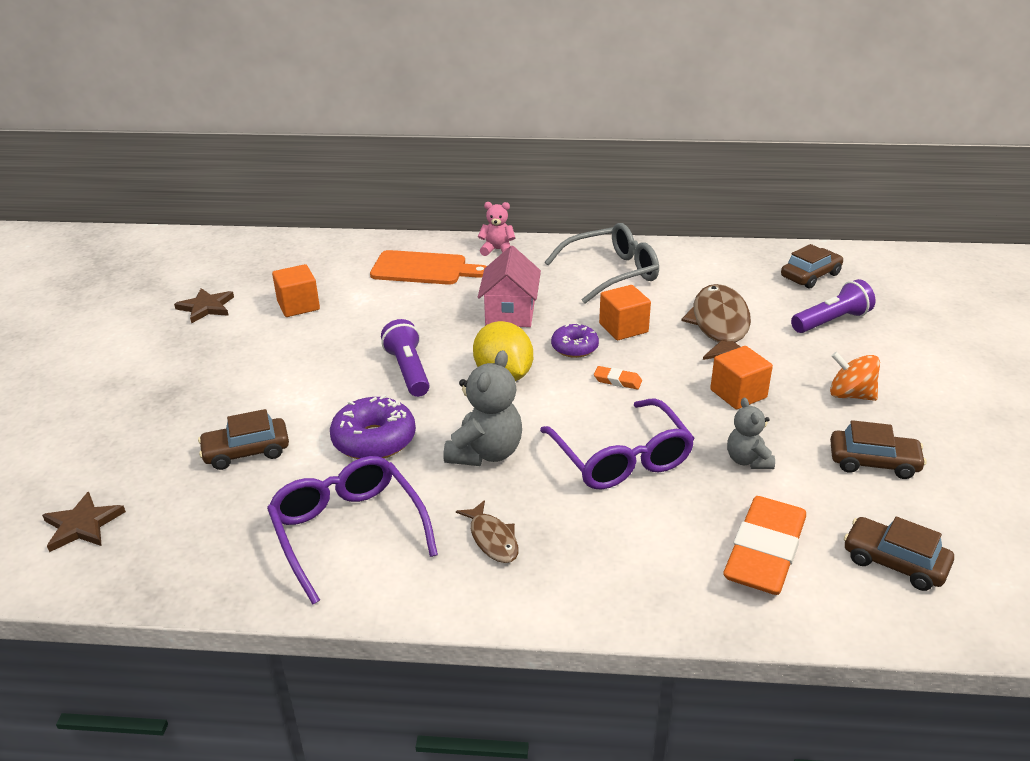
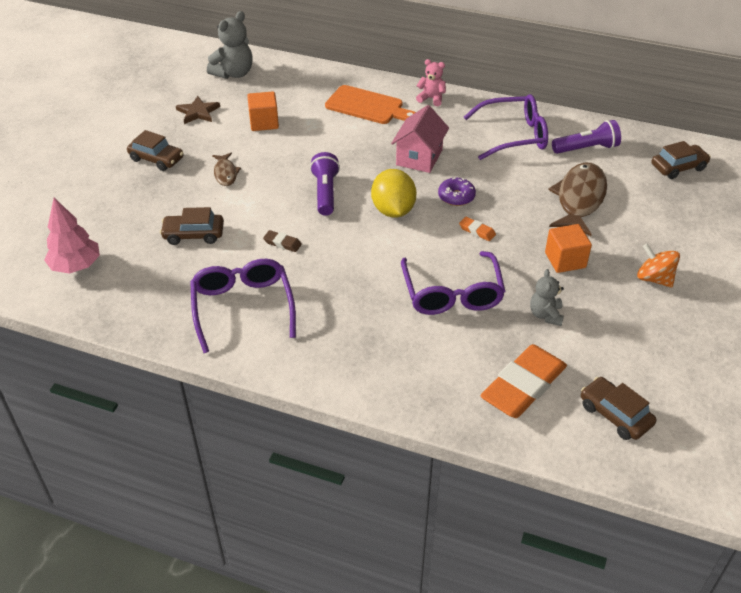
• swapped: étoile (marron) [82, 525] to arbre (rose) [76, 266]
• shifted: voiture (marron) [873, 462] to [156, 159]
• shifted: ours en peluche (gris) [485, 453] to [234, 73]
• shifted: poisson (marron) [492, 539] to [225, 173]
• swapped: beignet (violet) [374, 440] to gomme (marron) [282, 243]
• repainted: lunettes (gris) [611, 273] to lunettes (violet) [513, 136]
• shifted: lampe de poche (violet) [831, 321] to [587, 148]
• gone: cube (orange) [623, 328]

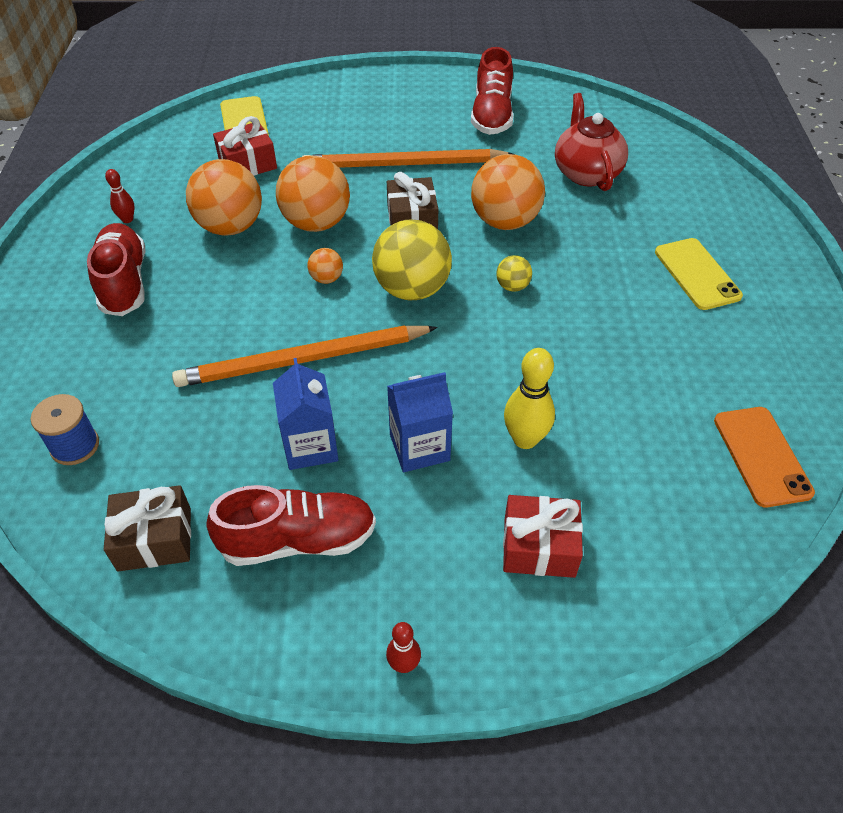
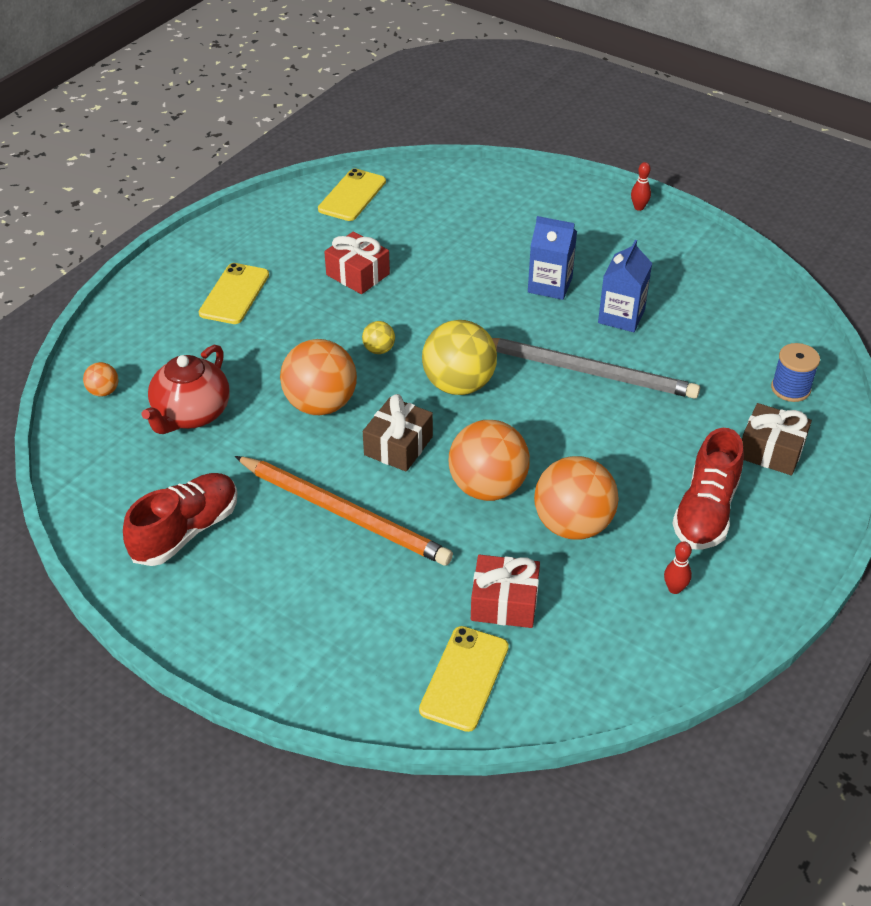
• shifted: balle (orange) [326, 279] to [104, 391]
• repainted: téléphone (orange) [761, 456] to téléphone (jaune) [352, 195]
• shifted: cadeau (rouge) [539, 547] to [358, 274]
• repainted: crayon (orange) [303, 360] to crayon (gris) [588, 371]
• shifted: cadeau (marron) [155, 539] to [771, 451]
• gone: chaussure (rouge) [298, 540]
• gone: quille (jaune) [525, 439]

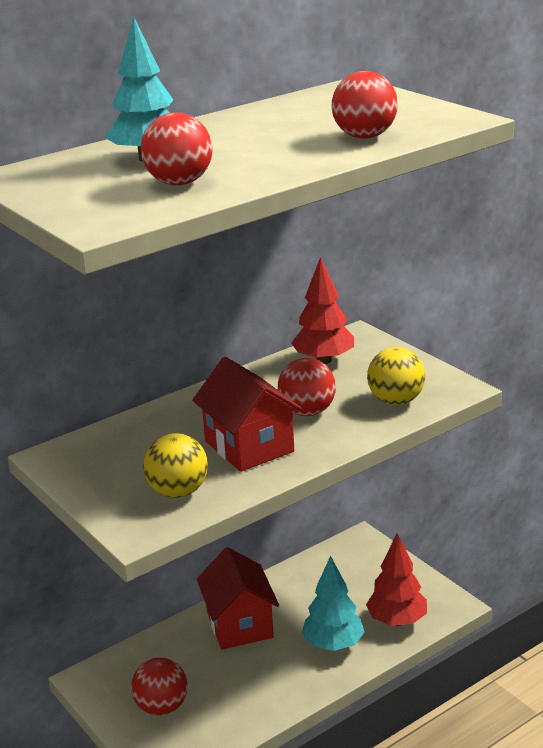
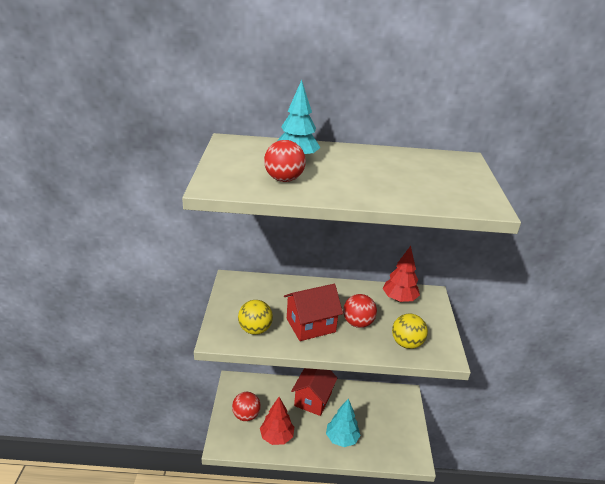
• shifted: arbre (rouge) [397, 621] to [276, 437]
• rotated: maison (rouge) [249, 446] = [311, 325] 60 degrees clockwise
• gone: balle (rouge) [365, 136]

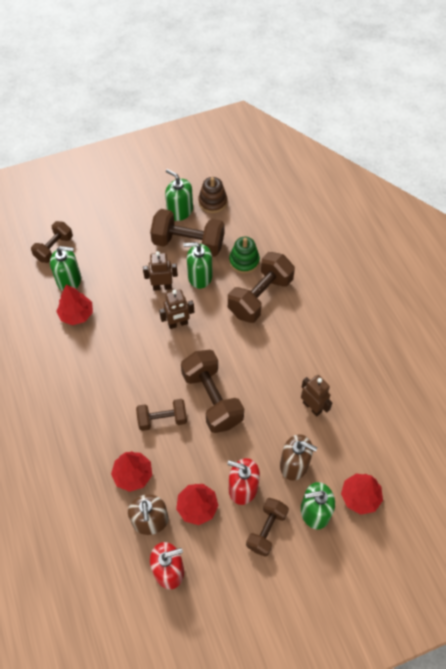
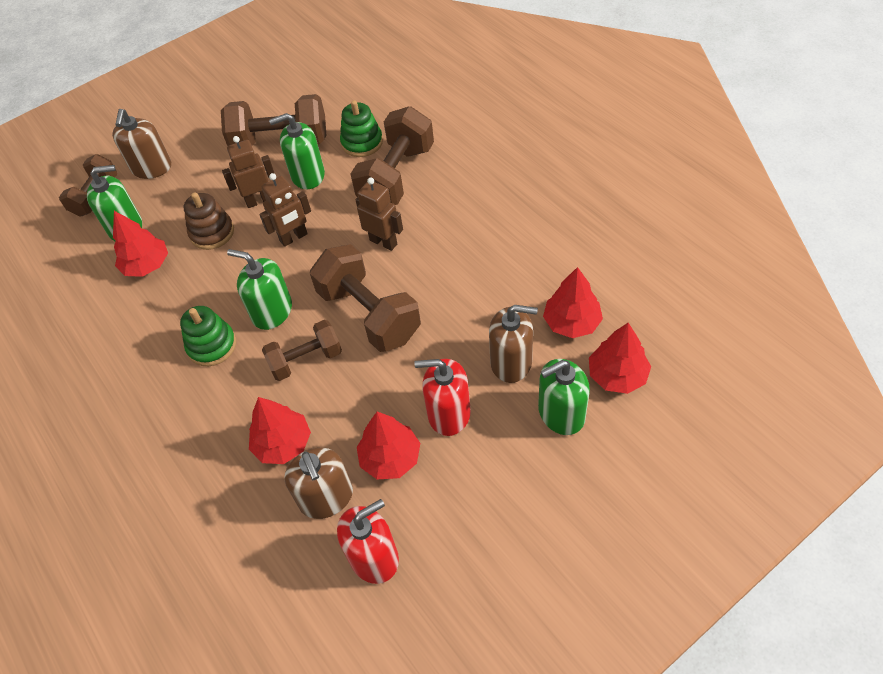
• new: distributeur de savon (marron) [152, 168]
• new: jouet à empiler (vert) [212, 345]
• shifted: jouet à empiler (marron) [212, 202] to [212, 233]
• shifted: distributeur de savon (vert) [180, 211] to [272, 311]
• shifted: robot (marron) [312, 407] to [383, 242]
• new: arbre (rouge) [572, 322]
• gone: haltère (marron) [266, 530]

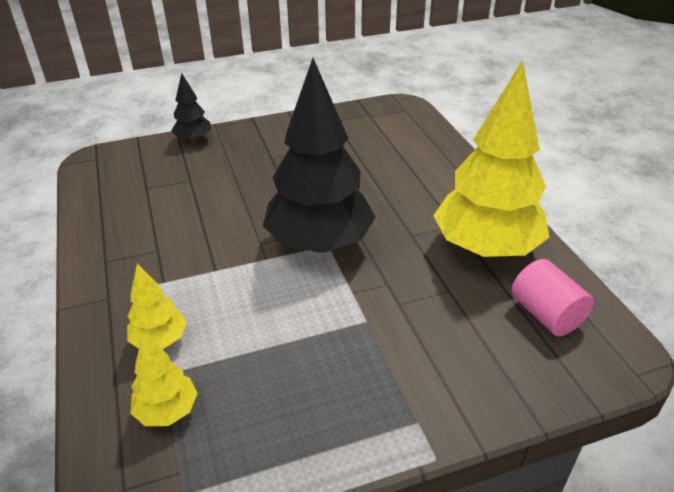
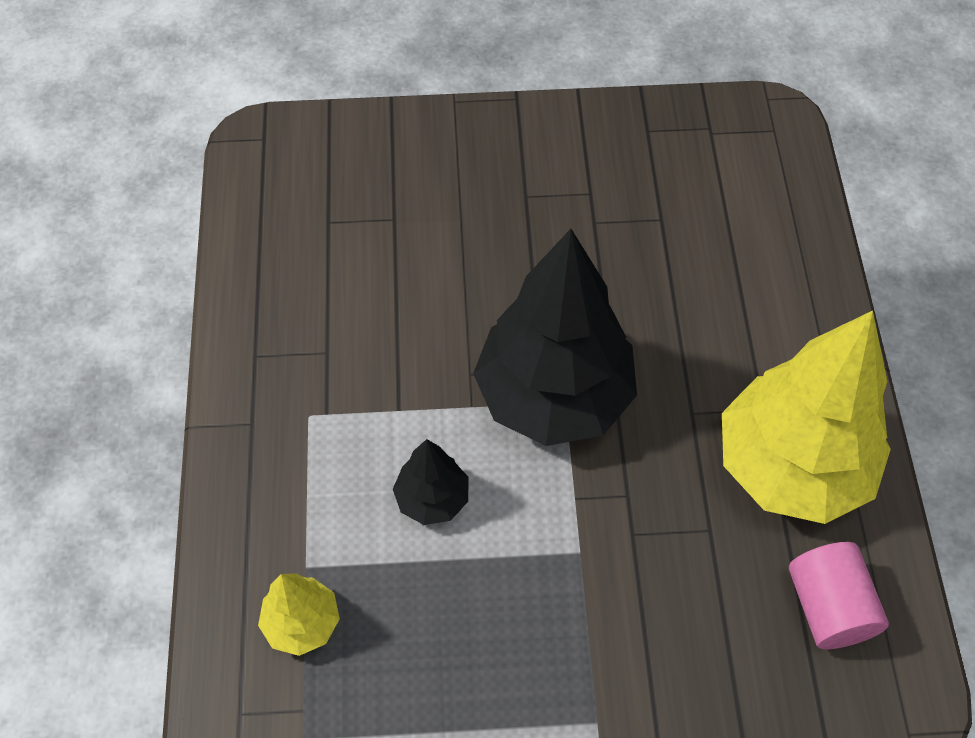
• shifted: arbre (noir) [193, 139] to [432, 499]
• gone: arbre (jaune) [160, 340]

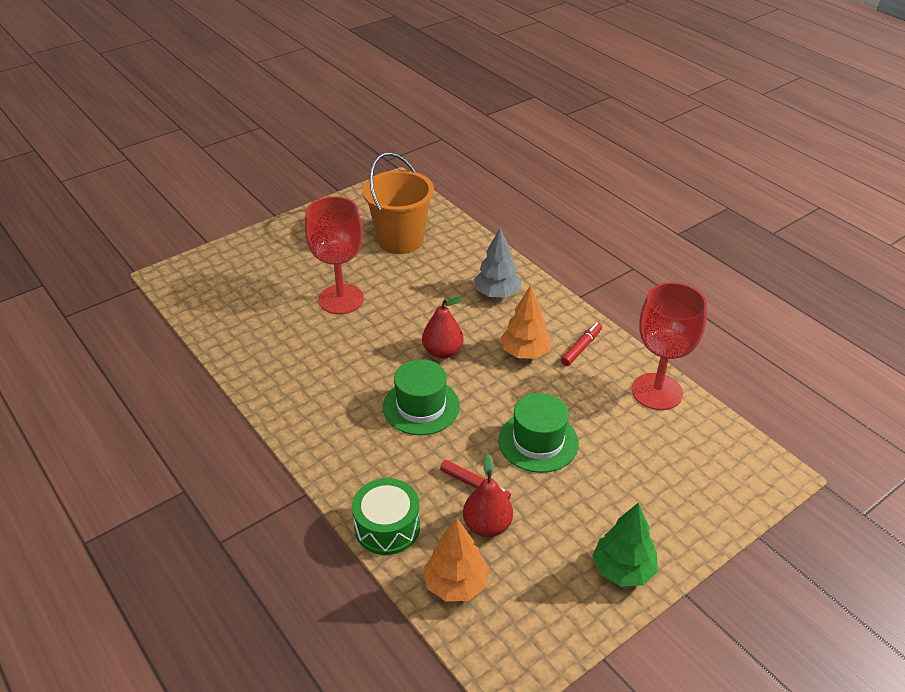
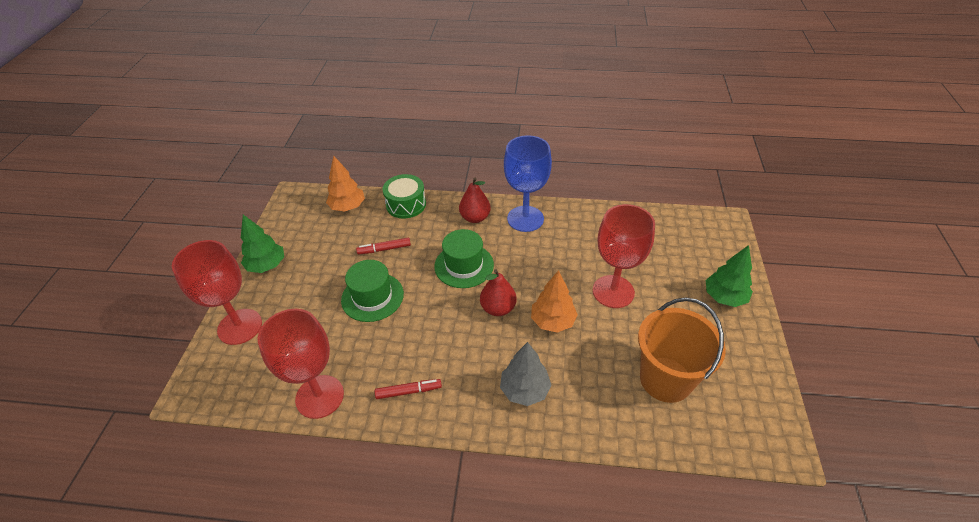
• new: verre à pied (rouge) [240, 326]
• rotated: feutre (rouge) [581, 348] = [408, 391] 90 degrees counterclockwise
• shifted: poire (rouge) [487, 526] to [475, 218]
• new: verre à pied (bleu) [525, 219]
• shifted: arbre (orange) [525, 353] to [553, 321]
• new: arbre (vert) [724, 297]

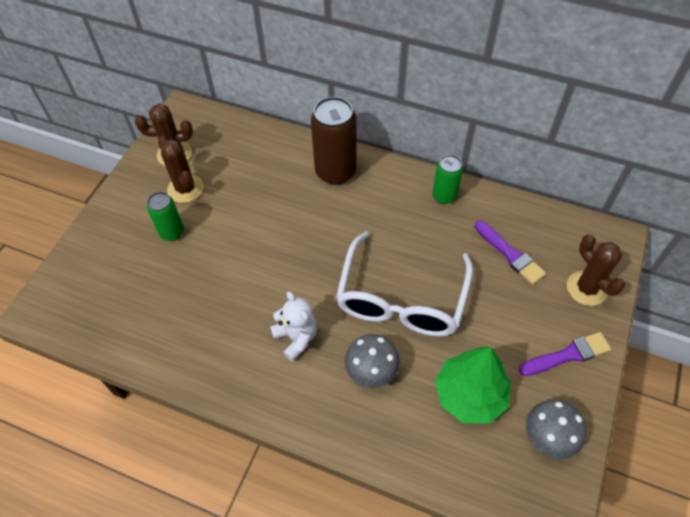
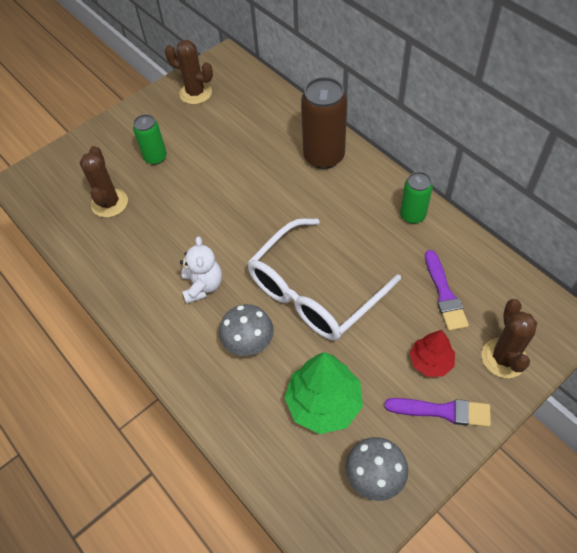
• shifted: cactus (marron) [185, 189] to [109, 203]
• new: arbre (rouge) [430, 362]

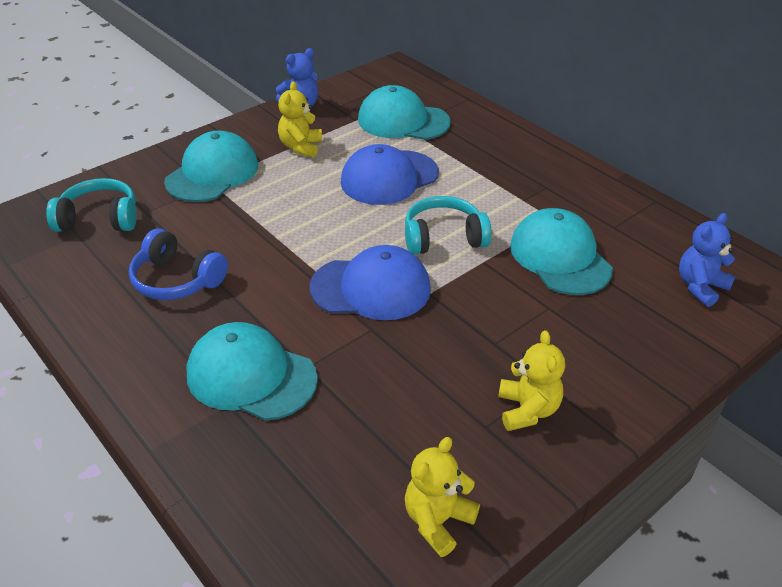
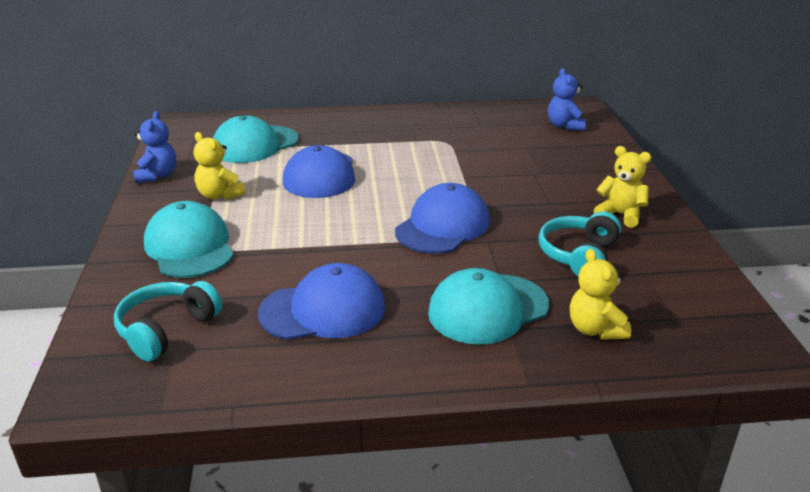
• swapped: casque audio (bleu) [177, 280] to casquette (bleu) [323, 310]
• shifted: casque audio (turquoise) [443, 238] to [579, 255]
• shifted: ours en peluche (jaune) [437, 521] to [595, 329]
• gone: casquette (turquoise) [560, 257]

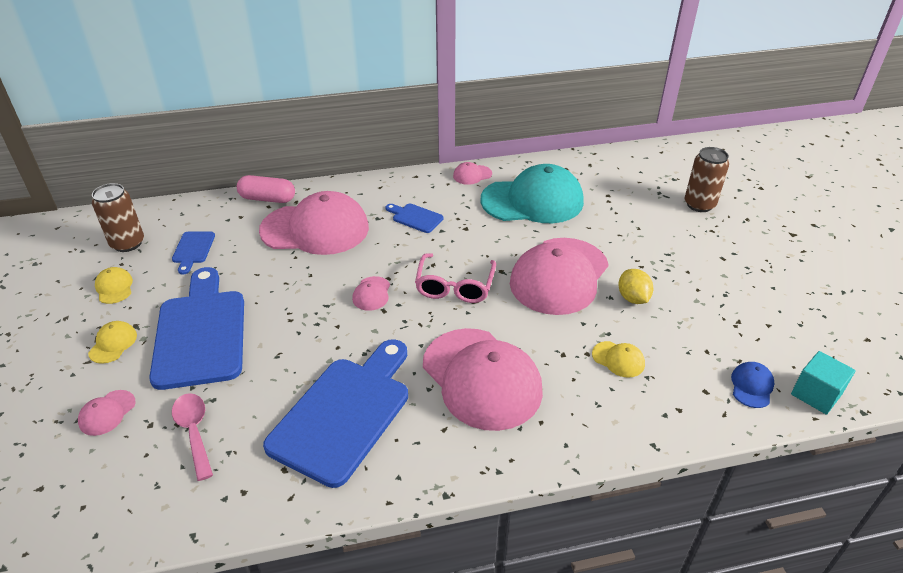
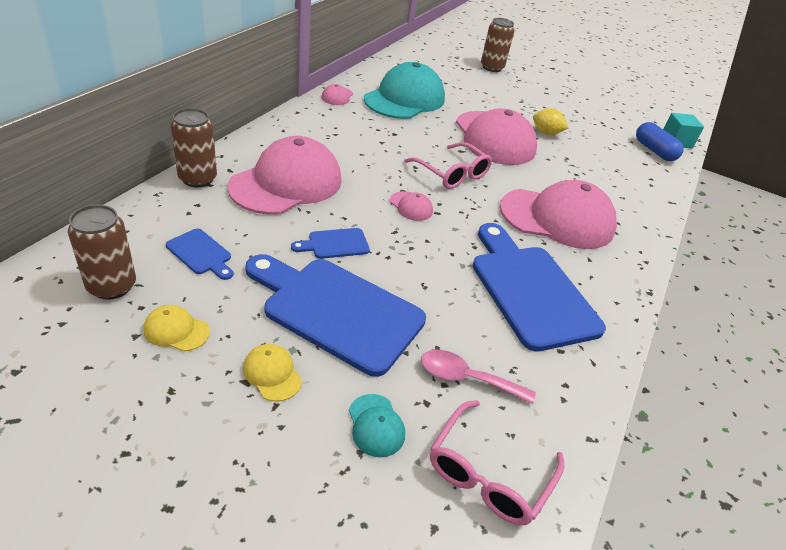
• swapped: gélule (rose) [267, 199] to canette (marron) [197, 179]
• shifted: planche à découper (bleu) [415, 217] to [335, 244]
• repainted: casquette (rose) [107, 413] to casquette (turquoise) [376, 425]
• new: lunettes (rose) [488, 473]
• swapped: casquette (bleu) [751, 386] to gélule (bleu) [654, 151]
• gone: casquette (jaune) [618, 359]

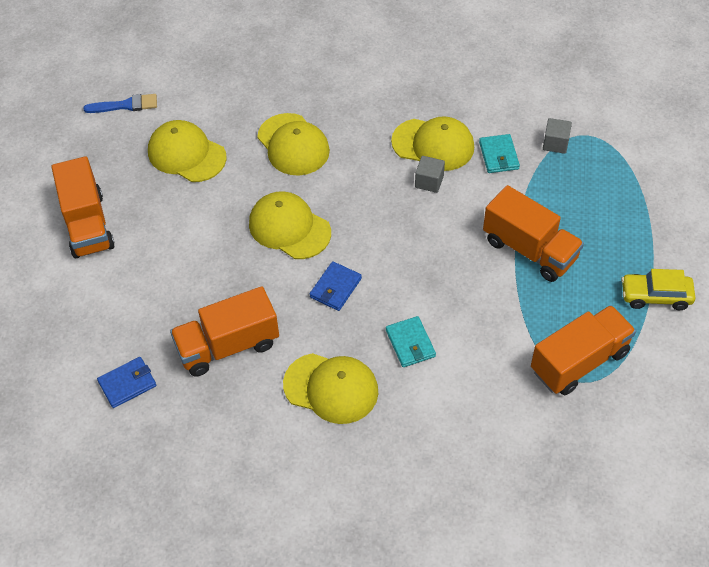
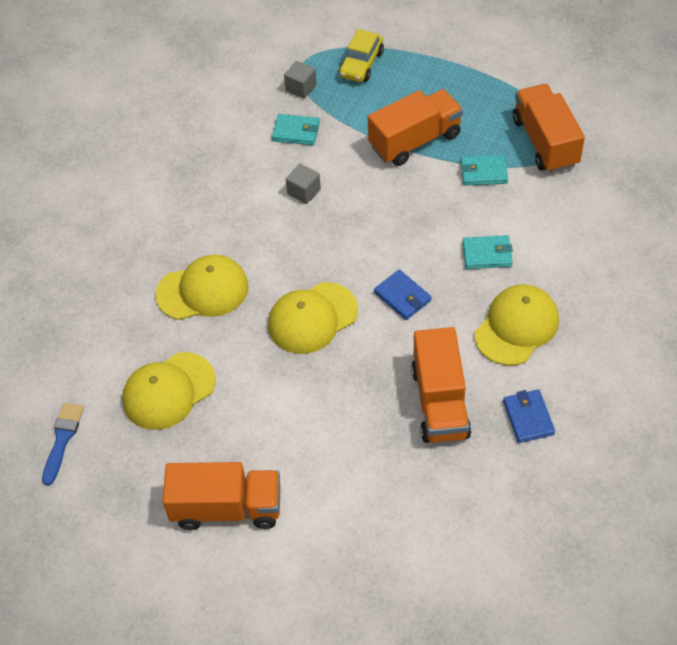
• shifted: voiture (jaune) [655, 296] to [361, 64]
• new: portefeuille (turquoise) [483, 172]
• shifted: portefeuille (bleu) [127, 384] to [528, 418]
• gone: casquette (jaune) [433, 144]

